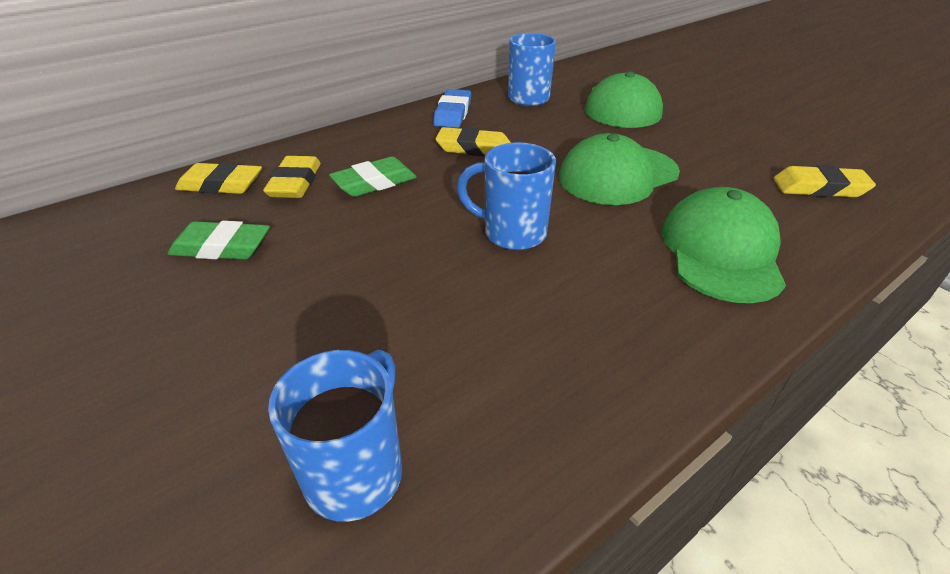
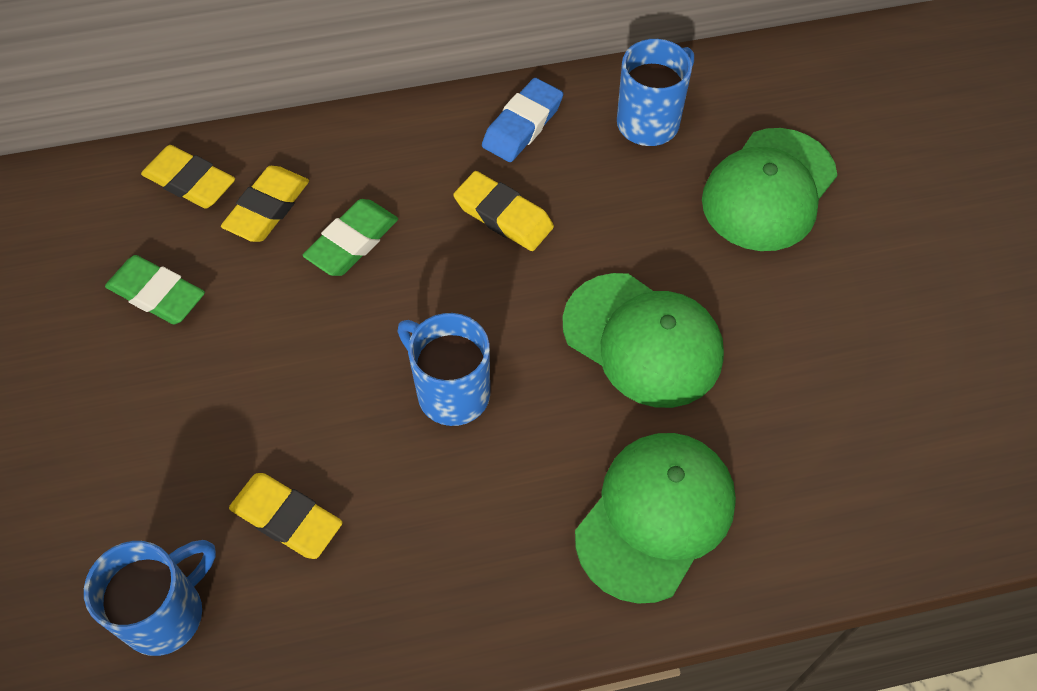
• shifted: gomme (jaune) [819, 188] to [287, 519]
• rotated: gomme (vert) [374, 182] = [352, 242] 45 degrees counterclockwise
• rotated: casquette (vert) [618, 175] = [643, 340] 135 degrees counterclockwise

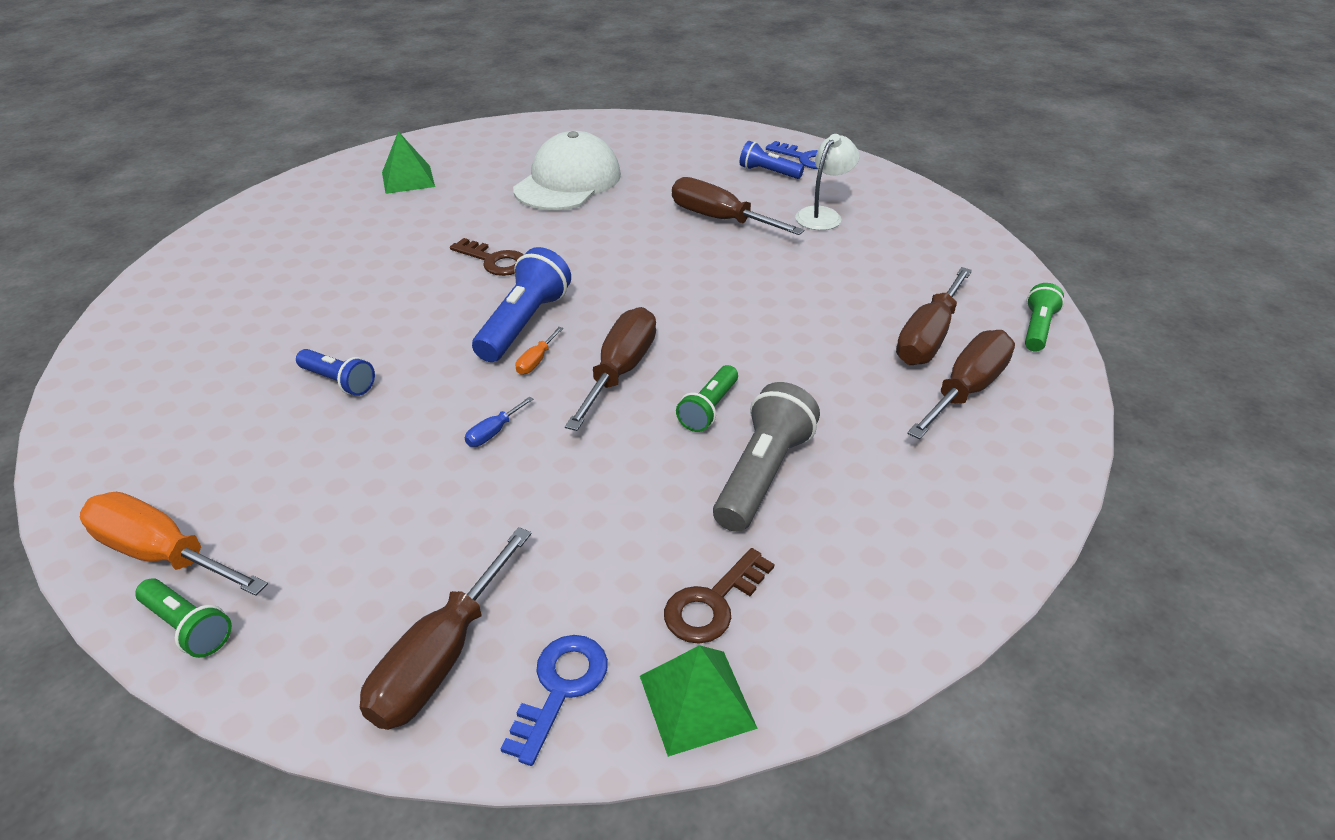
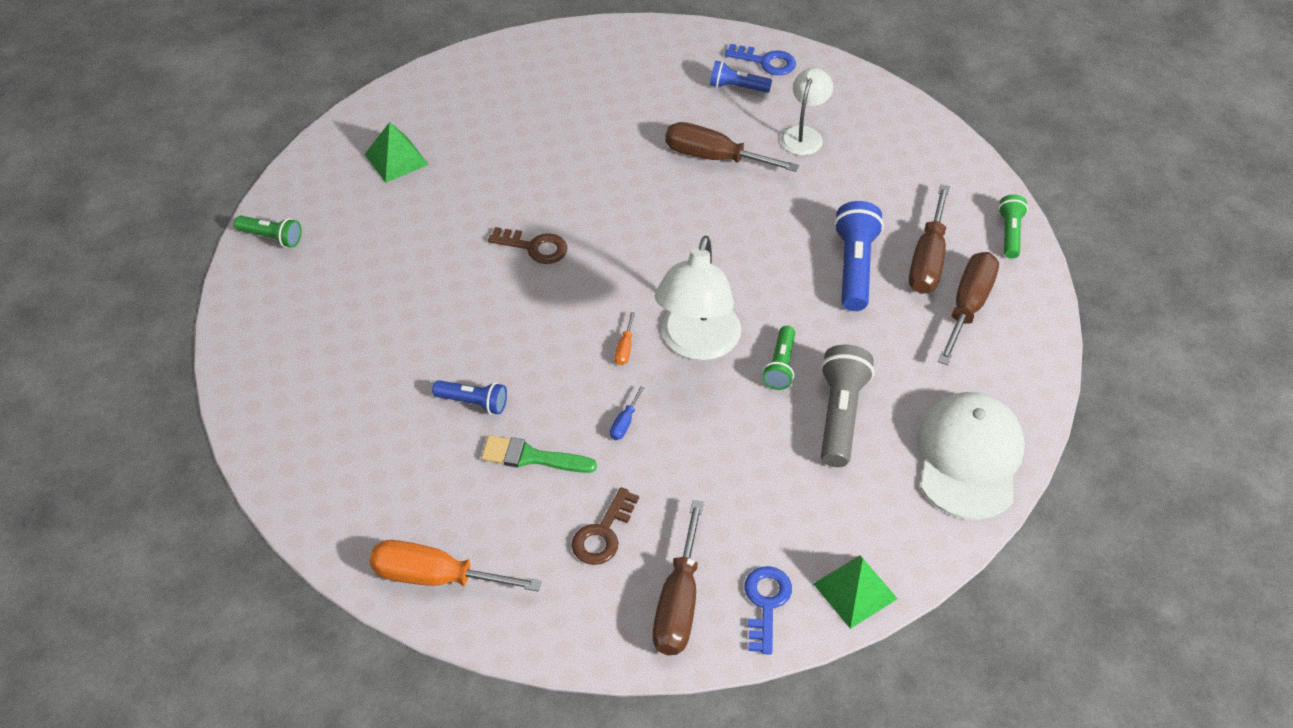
• shifted: lampe de poche (vert) [188, 627] to [272, 237]
• new: pinceau (vert) [531, 457]
• shifted: clé (marron) [713, 603] to [603, 534]
• swapped: tournevis (marron) [620, 371] to lampe (blanc) [697, 344]
• shifted: lampe de poche (bleu) [524, 323] to [854, 267]
• shifted: casquette (blanc) [568, 182] to [969, 458]

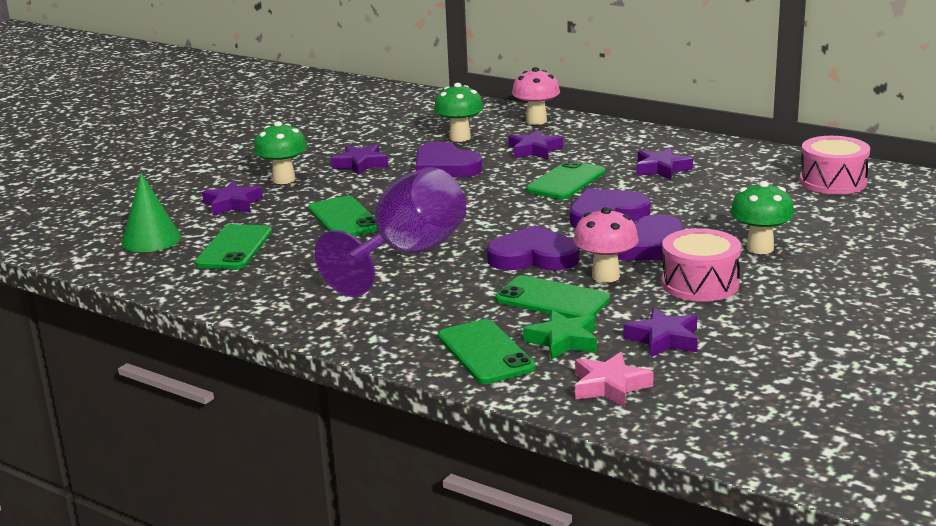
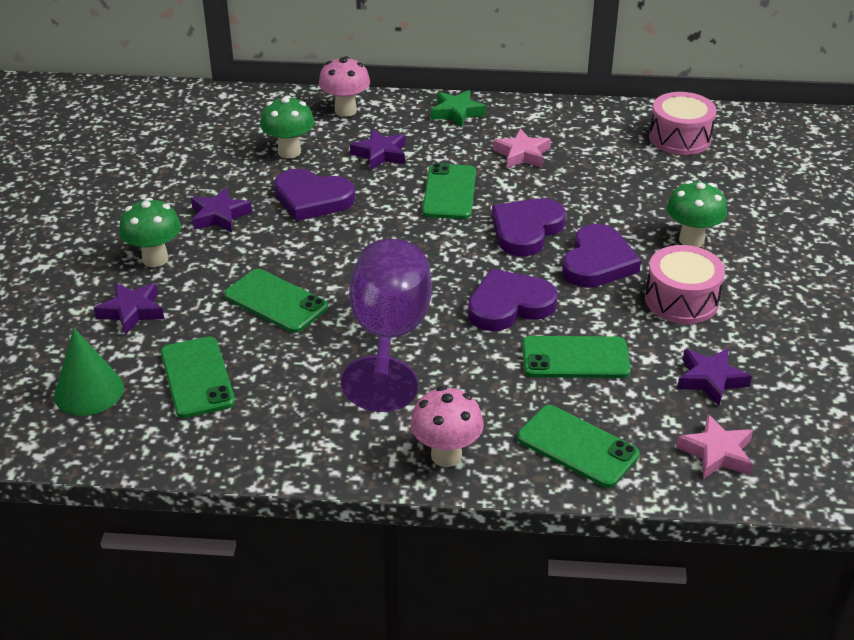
• shifted: champignon (rose) [605, 276] to [446, 455]
• shifted: étoile (vert) [563, 341] to [457, 112]
• repainted: étoile (violet) [661, 169] to étoile (rose) [522, 154]

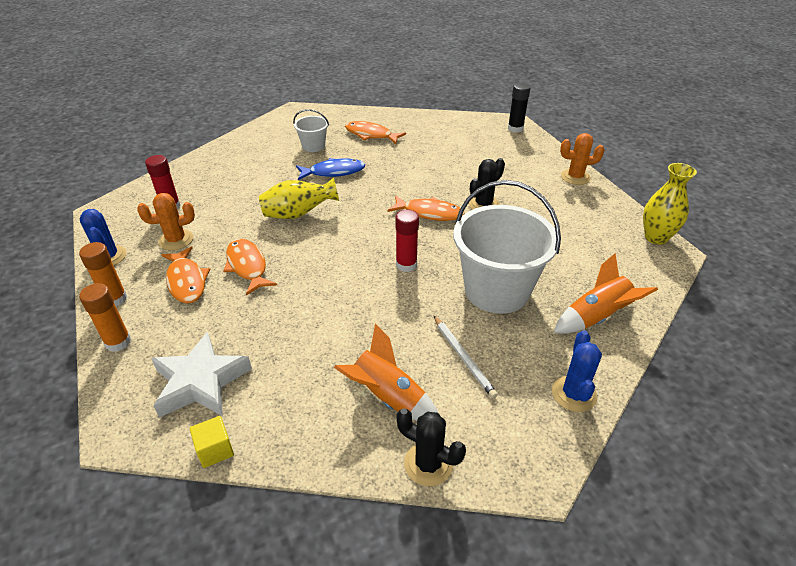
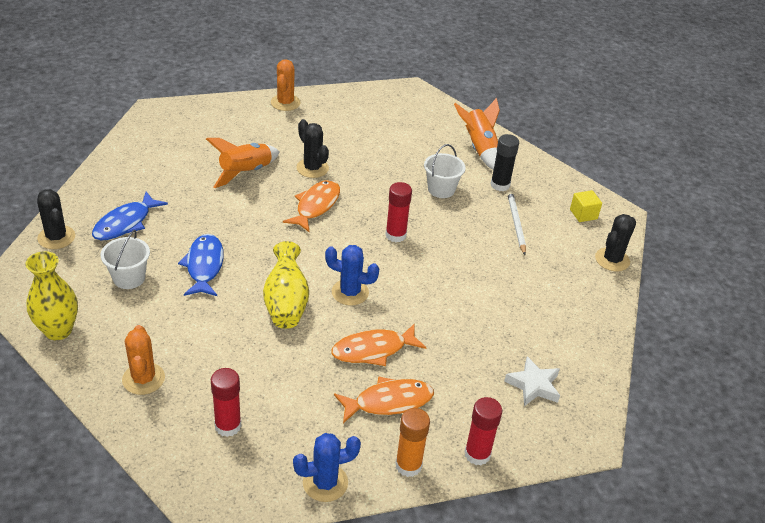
• shifted: vase (jaune) [656, 237] to [58, 330]
• new: cactus (noir) [56, 237]
• repainted: poisson (orange) [371, 135] to poisson (bleu) [125, 223]
• shifted: cactus (orange) [176, 240] to [143, 379]
• shifted: fusée (orange) [388, 398] to [246, 172]
• shifted: cactus (bleu) [574, 394] to [350, 292]
• scaled: seau (blanc) [496, 290] = [441, 189] x0.48
• repainted: bâton de colle (orange) [118, 342] to bâton de colle (rouge) [477, 454]
• shifted: bâton de colle (noir) [515, 128] to [500, 185]
• scaled: étoile (blanc) [200, 382] = [533, 385] x0.63
• rotated: crayon (blanc) [463, 357] = [516, 224] 75 degrees counterclockwise
• shifted: cube (jaune) [215, 450] to [583, 214]

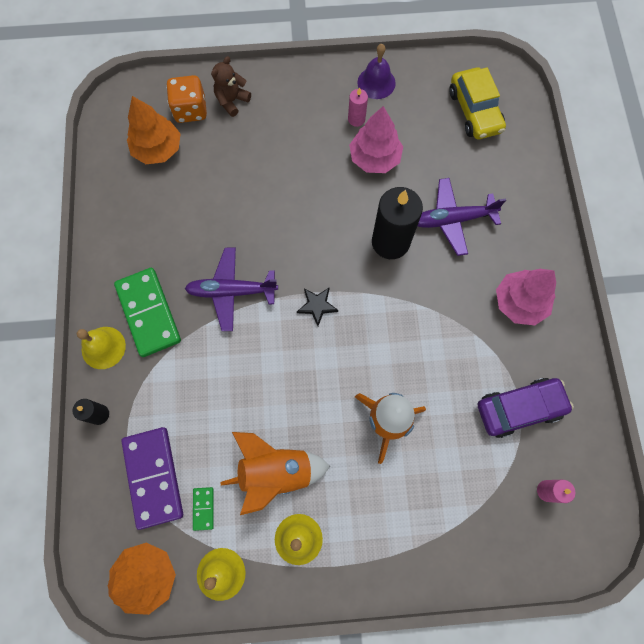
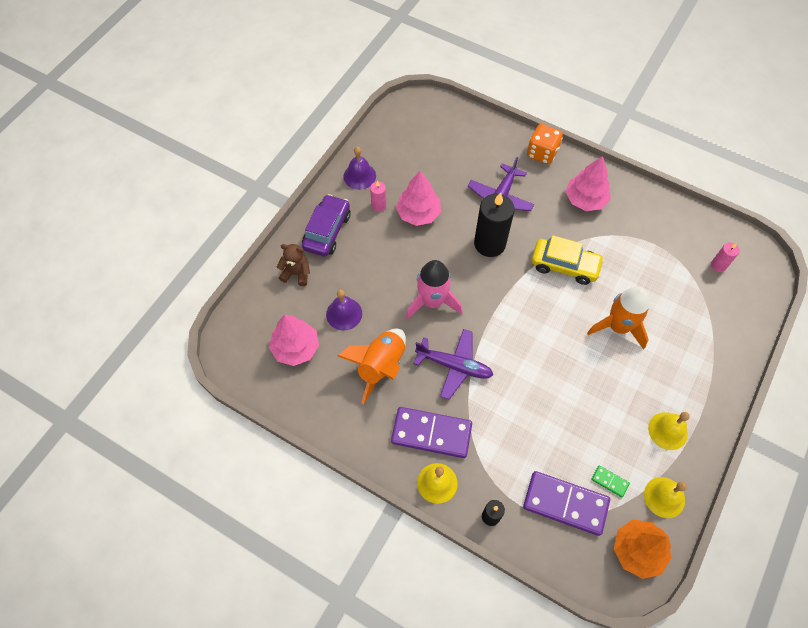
• repainted: arbre (orange) [158, 149] to arbre (rose) [296, 348]
• rotated: ours en peluche (marron) [232, 101] = [296, 273] 120 degrees clockwise
• shifted: voiture (violet) [519, 408] to [327, 231]
• new: cloche (violet) [344, 314]
• shifted: fusée (orange) [276, 471] to [380, 366]
• repainted: domino (vert) [148, 313] to domino (violet) [431, 433]
• new: fusée (rose) [432, 301]
• rotated: avion (violet) [231, 291] = [454, 366] 105 degrees counterclockwise
• shifted: dé (orange) [190, 110] to [542, 153]
• shifted: voiture (jaune) [474, 111] to [564, 265]
• gone: étoile (noir) [317, 306]

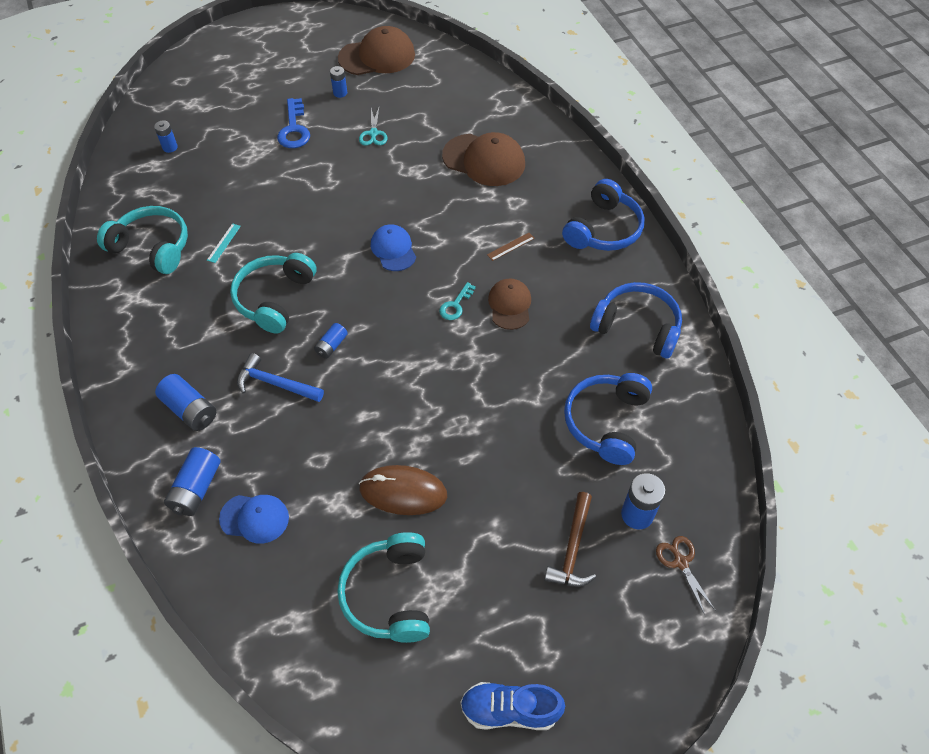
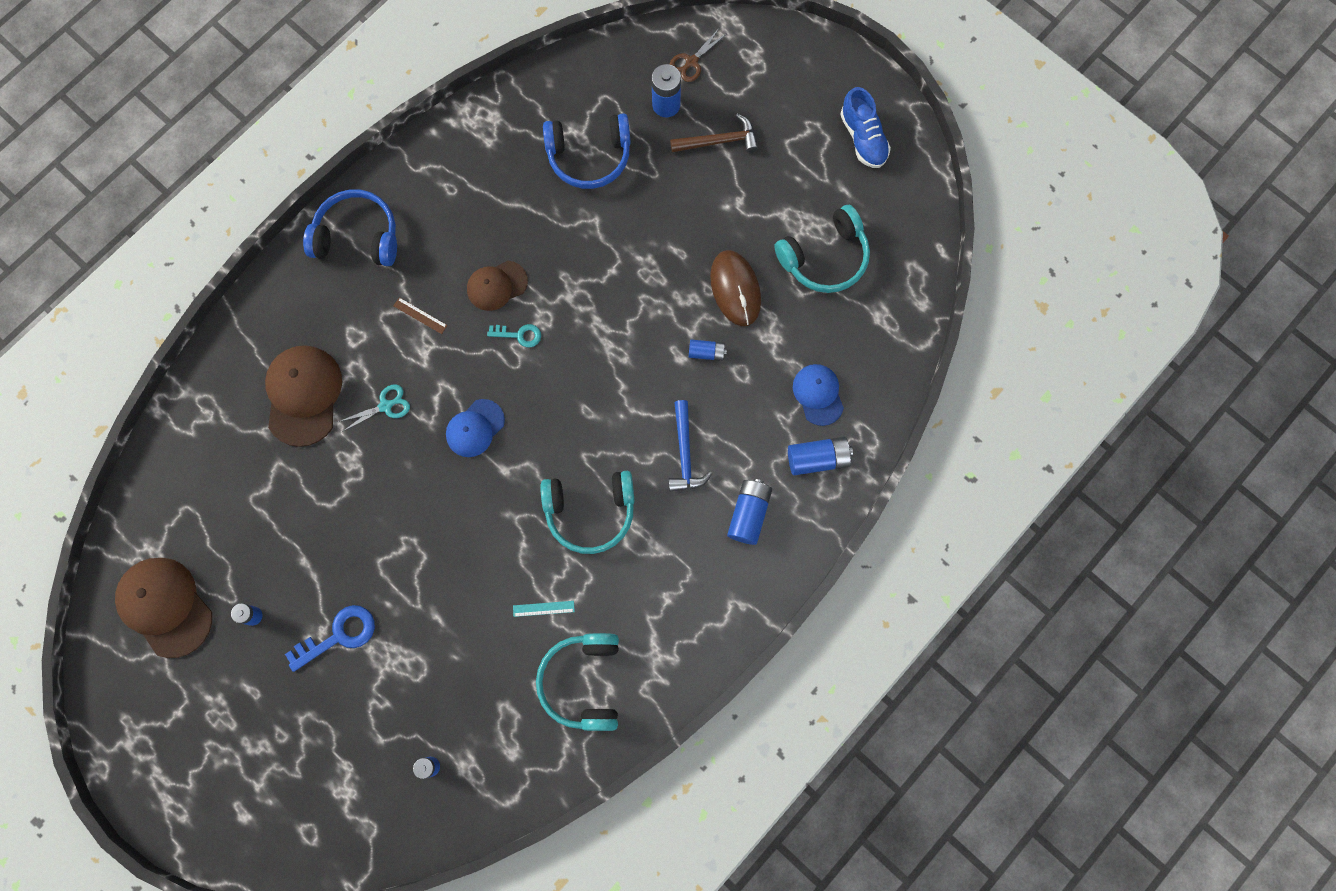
• shifted: ciseaux (turquoise) [373, 133] to [385, 406]
• shifted: pile (bleu) [331, 346] to [706, 352]
• gone: casque audio (bleu) [637, 327]

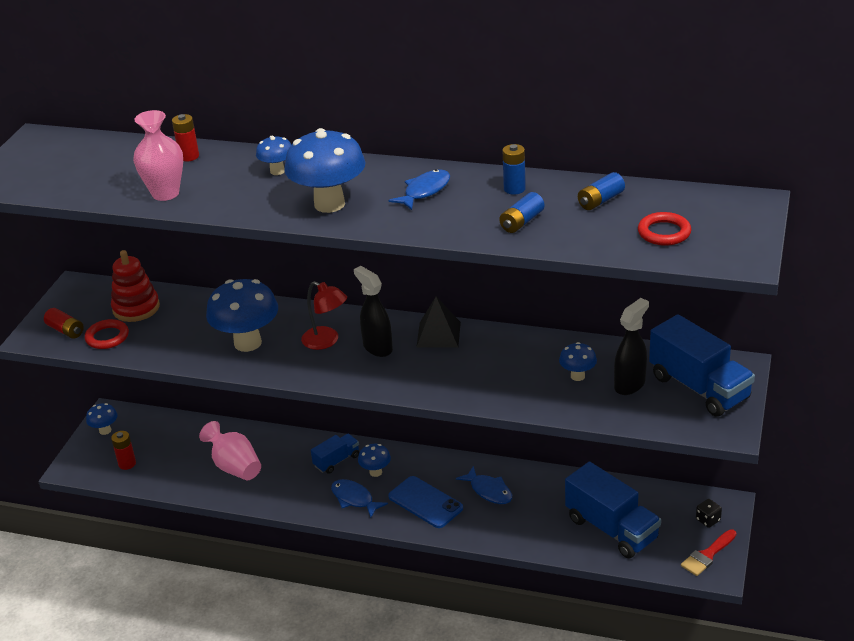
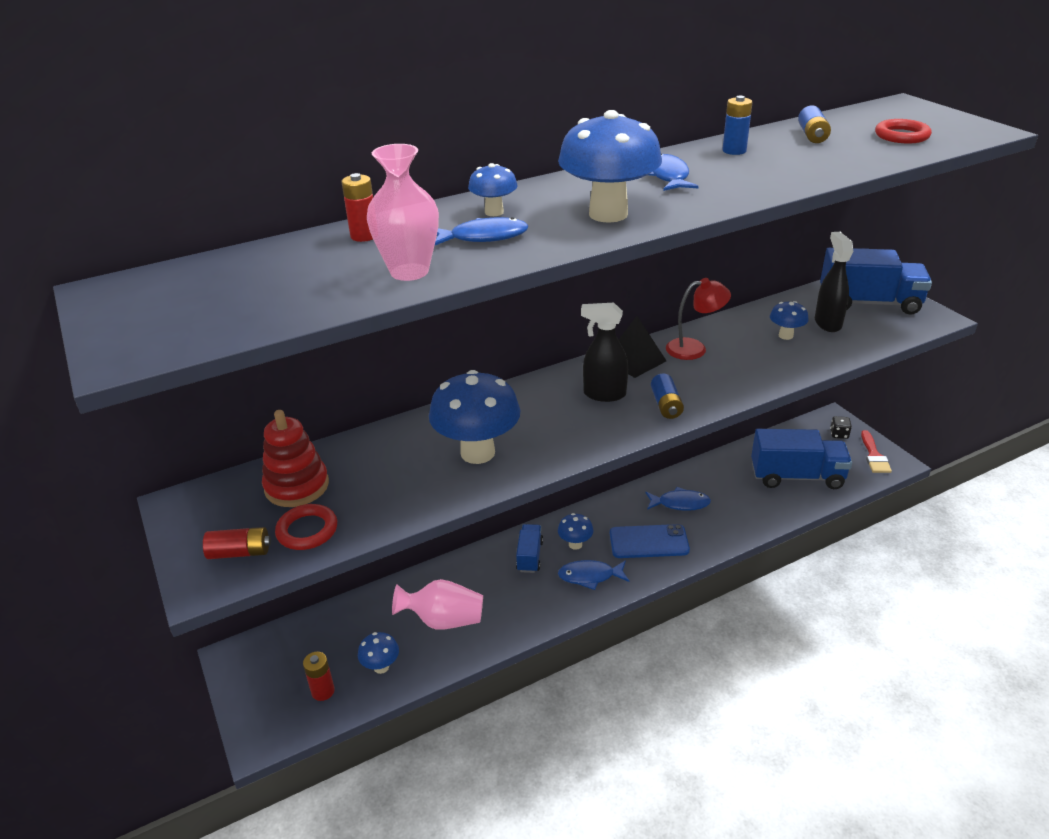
• shifted: champignon (bleu) [105, 430] to [381, 667]
• new: poisson (bleu) [484, 237]
• shifted: pile (bleu) [521, 222] to [666, 405]
• shifted: lampe (rouge) [326, 341] to [694, 348]

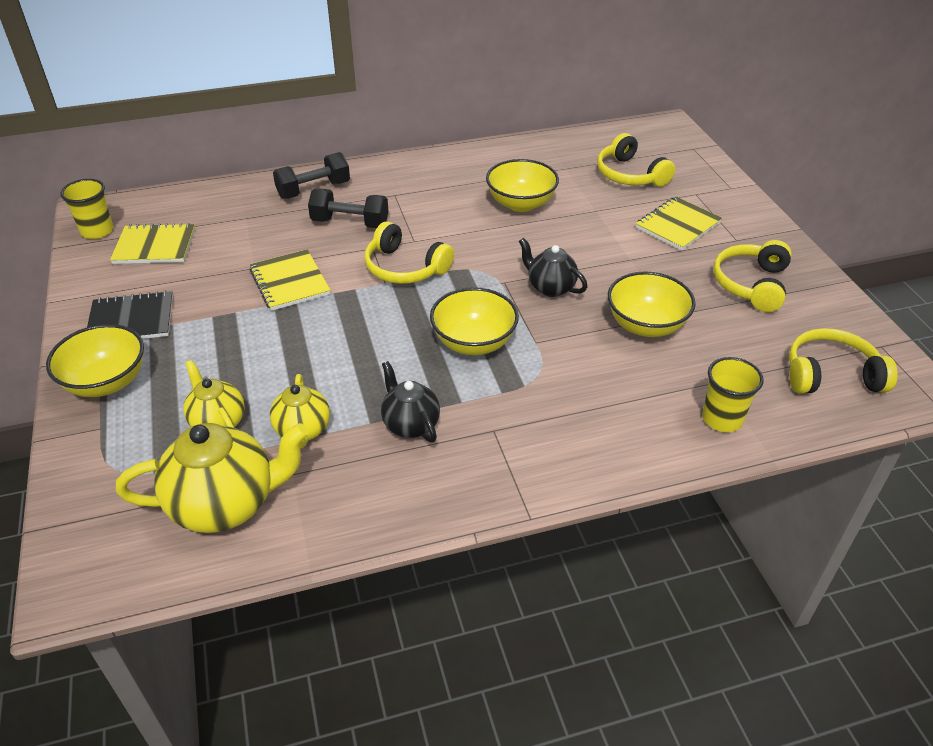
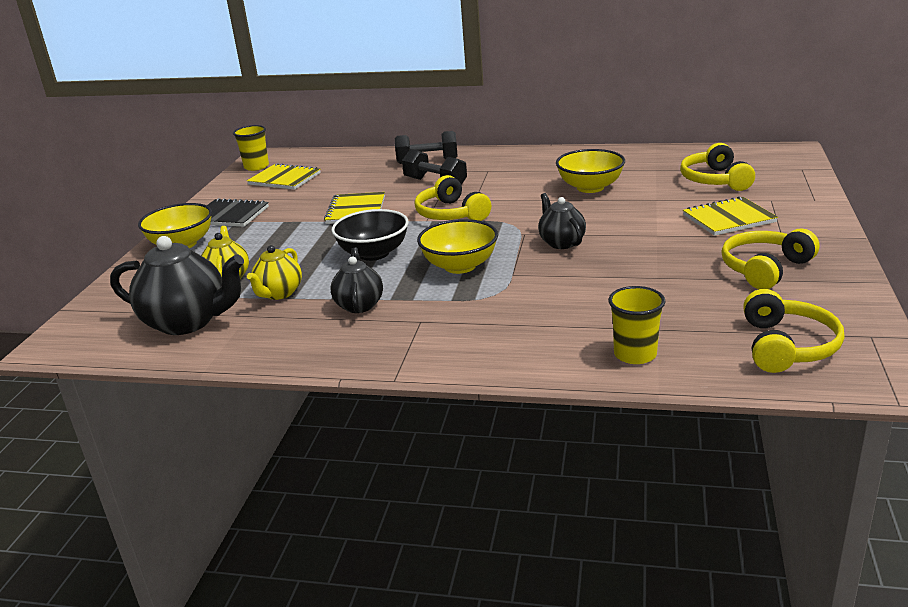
• repainted: théière (jaune) [226, 504] to théière (noir) [188, 322]
• new: bol (noir) [374, 253]
• rotated: casque audio (jaune) [831, 375] = [786, 346] 75 degrees clockwise
• gone: bol (jaune) [646, 325]

